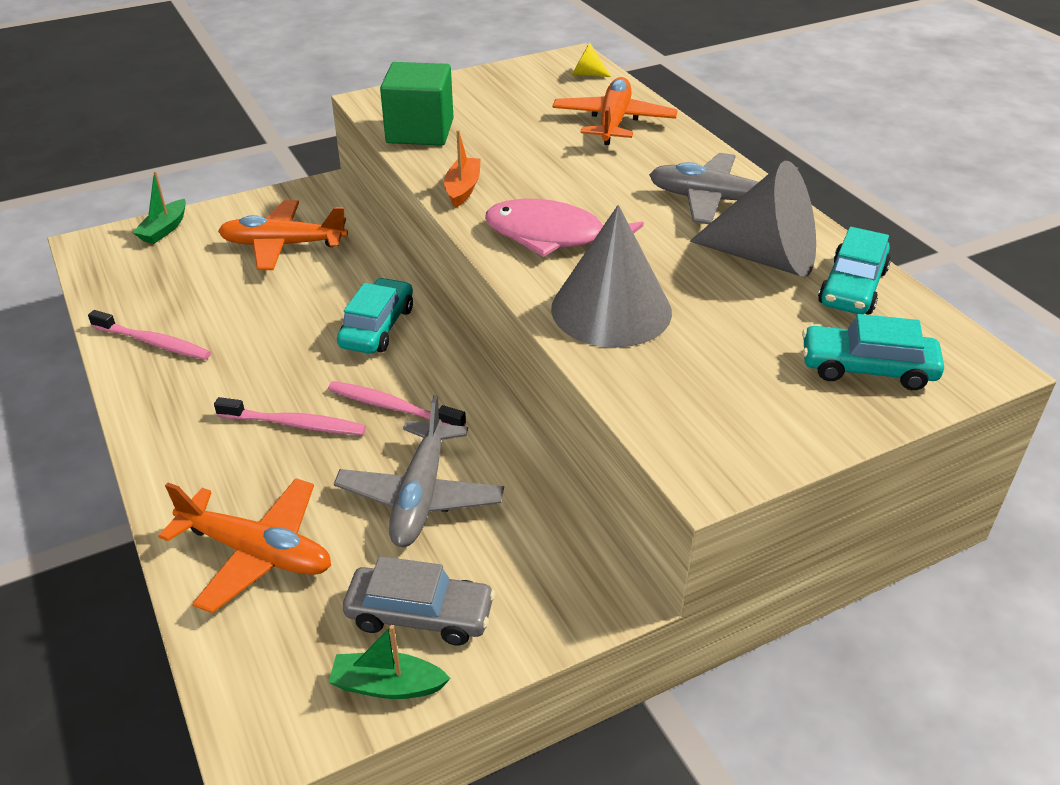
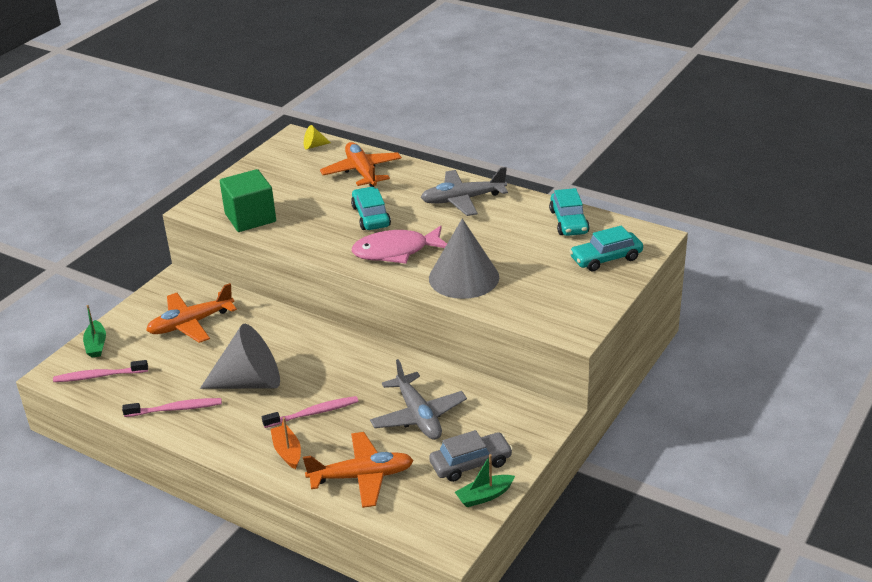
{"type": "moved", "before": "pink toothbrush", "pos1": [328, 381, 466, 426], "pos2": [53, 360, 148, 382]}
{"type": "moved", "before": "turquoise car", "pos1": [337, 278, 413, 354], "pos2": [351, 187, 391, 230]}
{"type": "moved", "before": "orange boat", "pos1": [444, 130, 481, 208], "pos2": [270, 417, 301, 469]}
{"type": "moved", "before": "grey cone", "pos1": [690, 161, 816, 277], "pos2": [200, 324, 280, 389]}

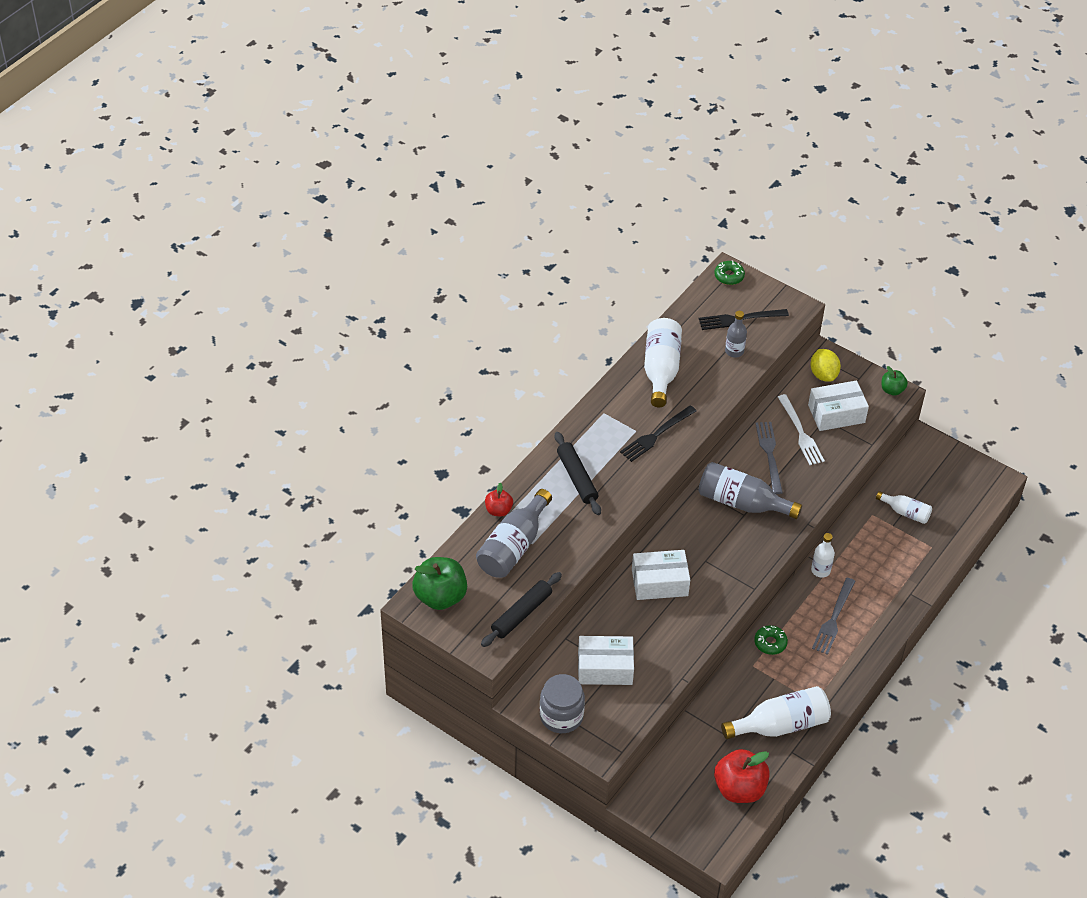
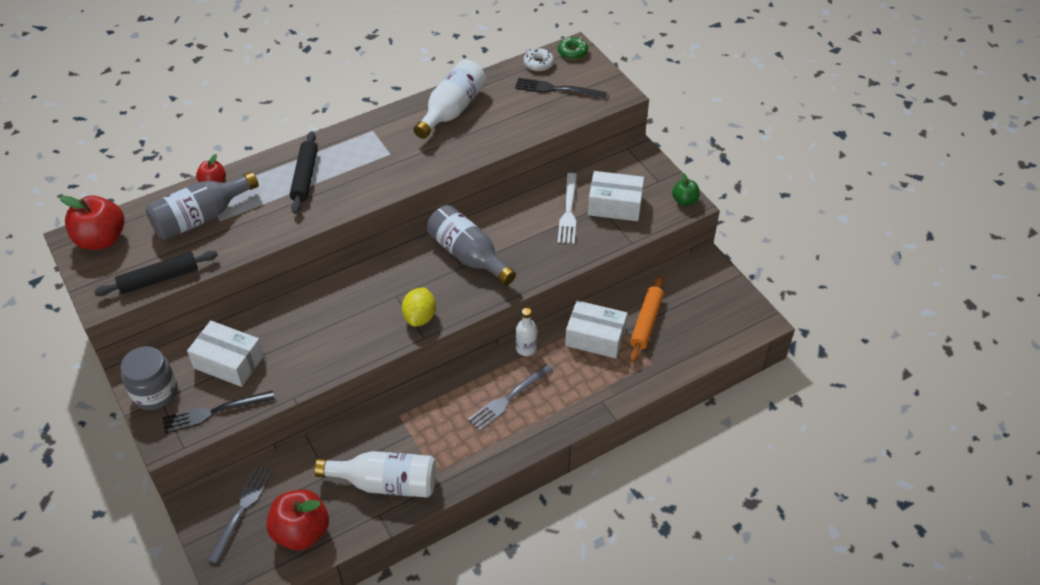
{"type": "recoloured", "before": "green apple", "after": "red apple", "pos1": [412, 557, 467, 610], "pos2": [60, 195, 125, 250]}
{"type": "moved", "before": "black fork", "pos1": [620, 405, 696, 462], "pos2": [162, 390, 275, 434]}
{"type": "moved", "before": "white box", "pos1": [632, 550, 690, 600], "pos2": [565, 300, 628, 359]}
{"type": "removed", "before": "grey bottle", "pos1": [725, 311, 747, 358]}
{"type": "removed", "before": "green donut", "pos1": [754, 625, 788, 655]}
{"type": "moved", "before": "grey fork", "pos1": [756, 422, 783, 494], "pos2": [207, 465, 273, 564]}
{"type": "moved", "before": "yellow lemon", "pos1": [810, 349, 841, 382], "pos2": [402, 287, 436, 327]}
{"type": "replaced", "before": "white bottle", "after": "orange rolling pin", "pos1": [876, 491, 932, 524], "pos2": [630, 276, 664, 362]}
{"type": "added", "after": "white donut", "pos2": [523, 48, 554, 72]}

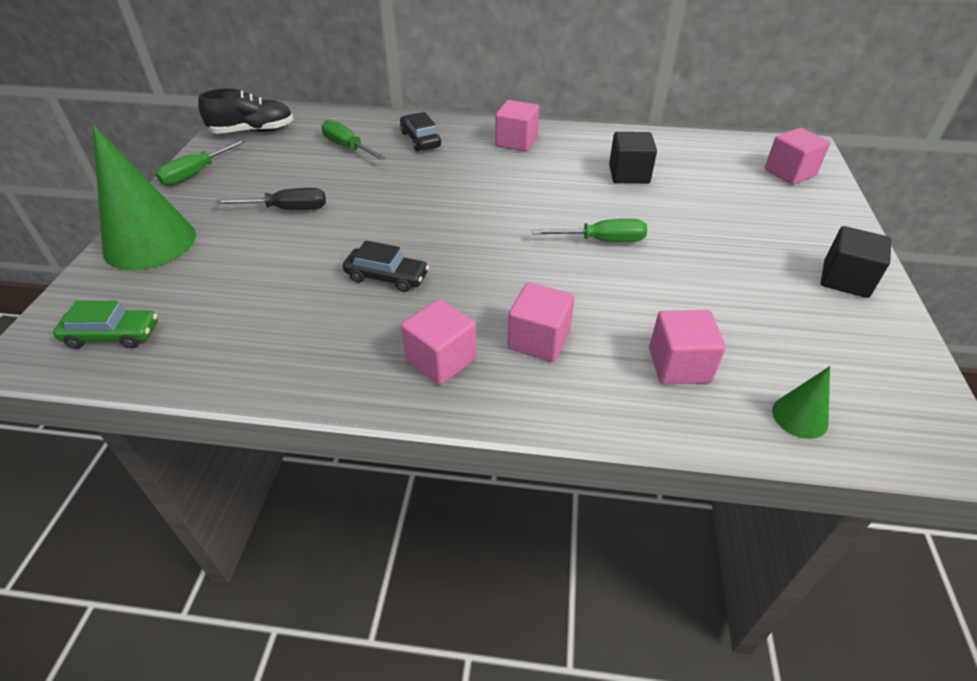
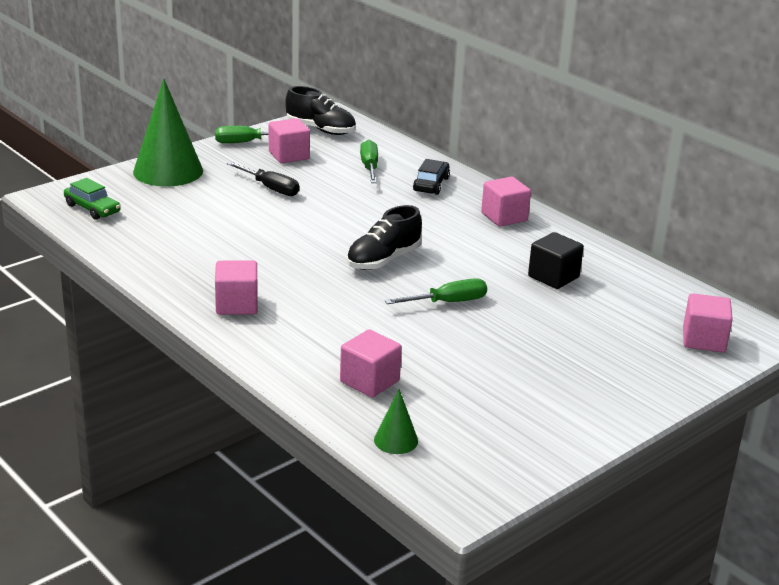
{"type": "removed", "before": "black car", "pos1": [343, 240, 429, 292]}
{"type": "moved", "before": "pink cube", "pos1": [507, 282, 575, 362], "pos2": [269, 118, 310, 163]}
{"type": "turned", "before": "green screwdriver", "pos1": [532, 219, 647, 242], "pos2": [385, 278, 487, 304], "turn": -60}
{"type": "removed", "before": "black cube", "pos1": [821, 226, 891, 298]}
{"type": "added", "after": "black shoe", "pos2": [347, 205, 422, 270]}

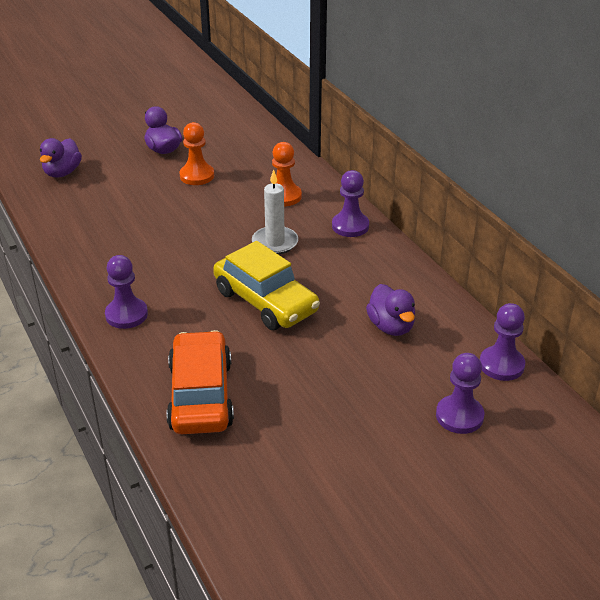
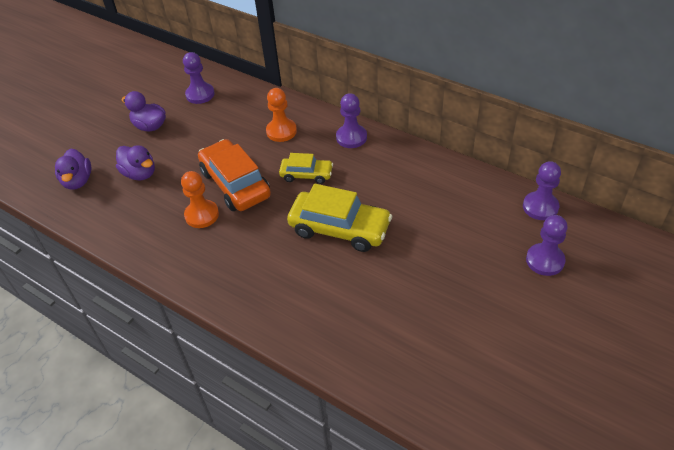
{"type": "moved", "before": "purple pawn", "pos1": [105, 255, 148, 329], "pos2": [183, 52, 215, 104]}
{"type": "moved", "before": "orange car", "pos1": [166, 330, 234, 434], "pos2": [198, 139, 271, 211]}
{"type": "moved", "before": "orange pawn", "pos1": [179, 122, 214, 185], "pos2": [181, 171, 219, 228]}
{"type": "replaced", "before": "white candle", "after": "yellow car", "pos1": [252, 170, 298, 255], "pos2": [279, 153, 333, 184]}
{"type": "moved", "before": "purple duck", "pos1": [366, 284, 415, 336], "pos2": [116, 145, 155, 180]}

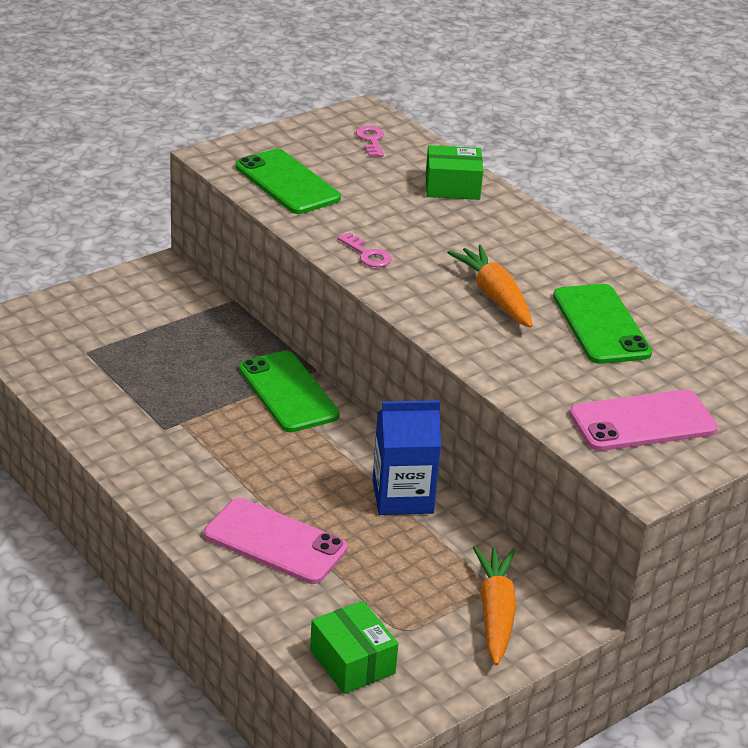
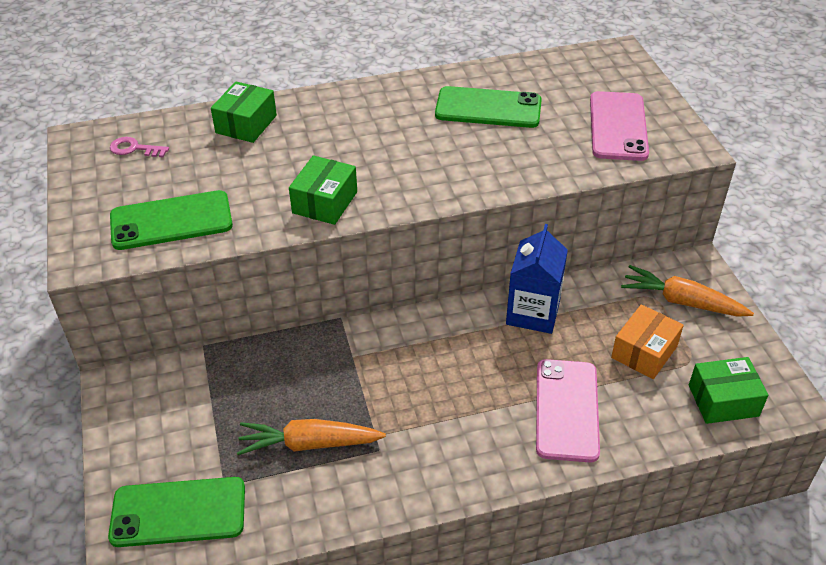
{"type": "turned", "before": "pink phone", "pos1": [204, 498, 348, 584], "pos2": [536, 359, 600, 462], "turn": -45}
{"type": "moved", "before": "green phone", "pos1": [239, 351, 340, 432], "pos2": [108, 477, 245, 547]}
{"type": "replaced", "before": "pink key", "after": "green box", "pos1": [337, 232, 392, 267], "pos2": [289, 156, 357, 225]}
{"type": "moved", "before": "orange carrot", "pos1": [447, 245, 533, 328], "pos2": [237, 419, 386, 455]}
{"type": "added", "after": "orange box", "pos2": [611, 304, 684, 379]}

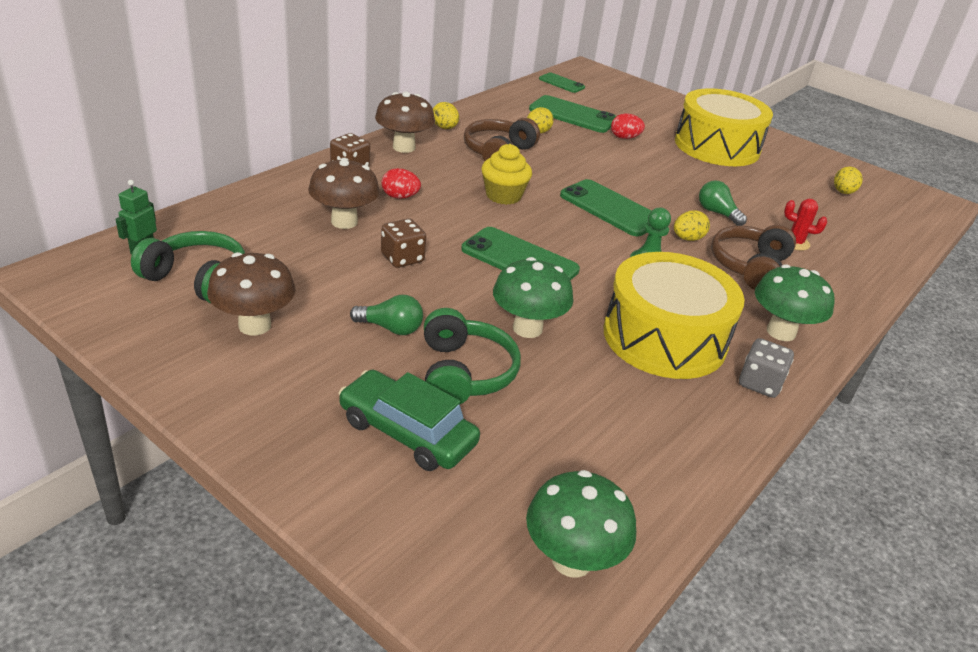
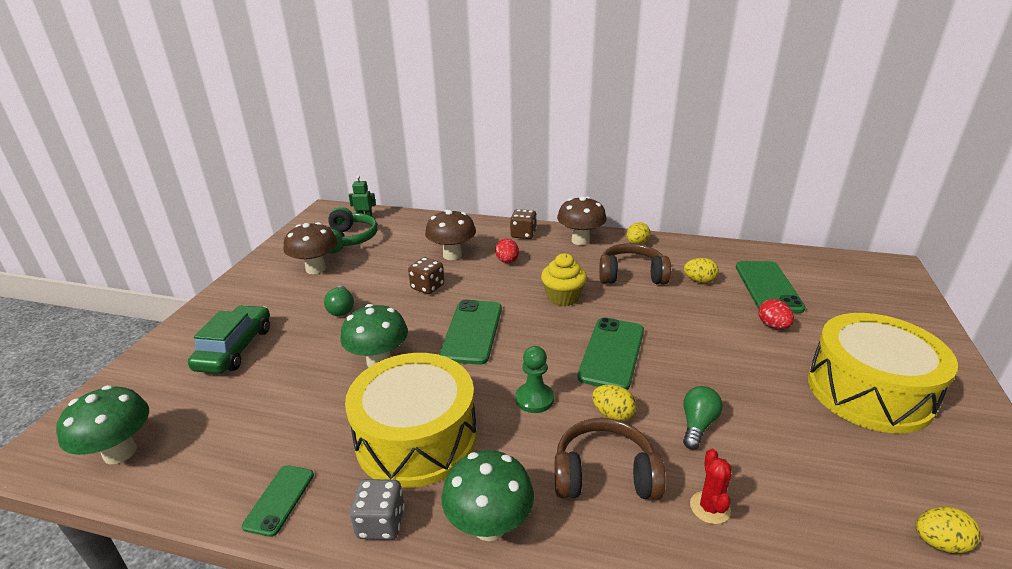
{"type": "removed", "before": "green headphones", "pos1": [424, 308, 521, 405]}
{"type": "moved", "before": "green phone", "pos1": [539, 72, 585, 93], "pos2": [242, 465, 314, 537]}

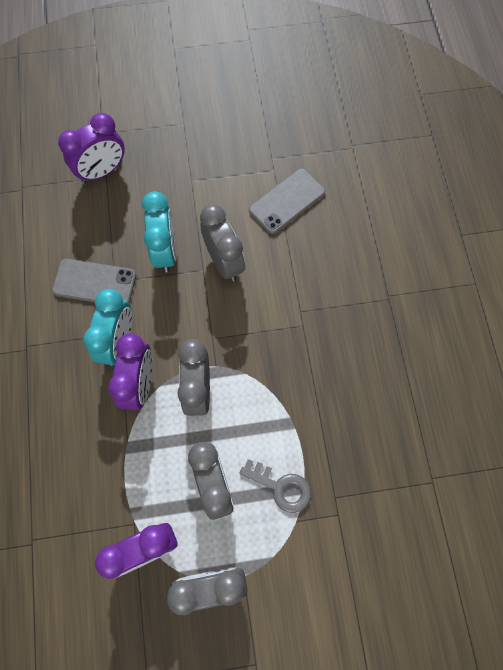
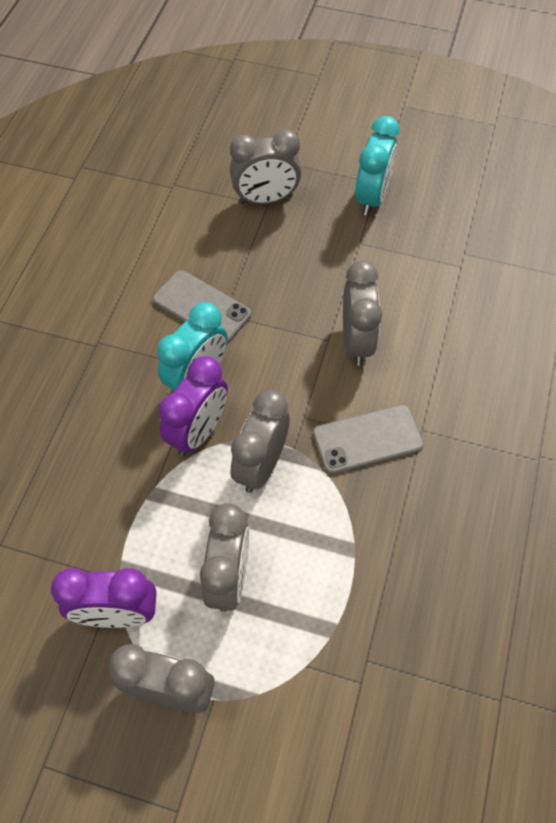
{"type": "recoloured", "before": "purple clock", "after": "grey clock", "pos1": [58, 113, 125, 183], "pos2": [230, 129, 301, 204]}
{"type": "moved", "before": "turquoise clock", "pos1": [142, 191, 177, 273], "pos2": [355, 116, 400, 216]}
{"type": "removed", "before": "grey key", "pos1": [240, 459, 311, 513]}
{"type": "moved", "before": "grey phone", "pos1": [249, 168, 325, 234], "pos2": [313, 404, 424, 474]}

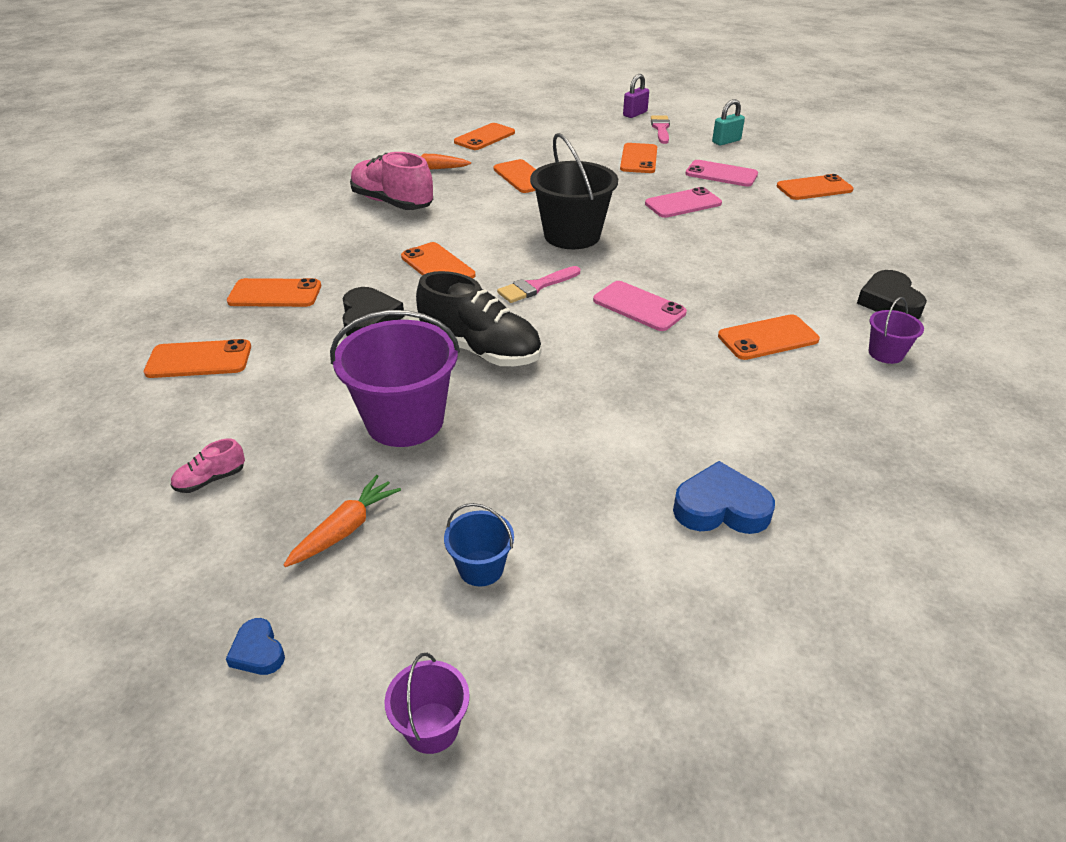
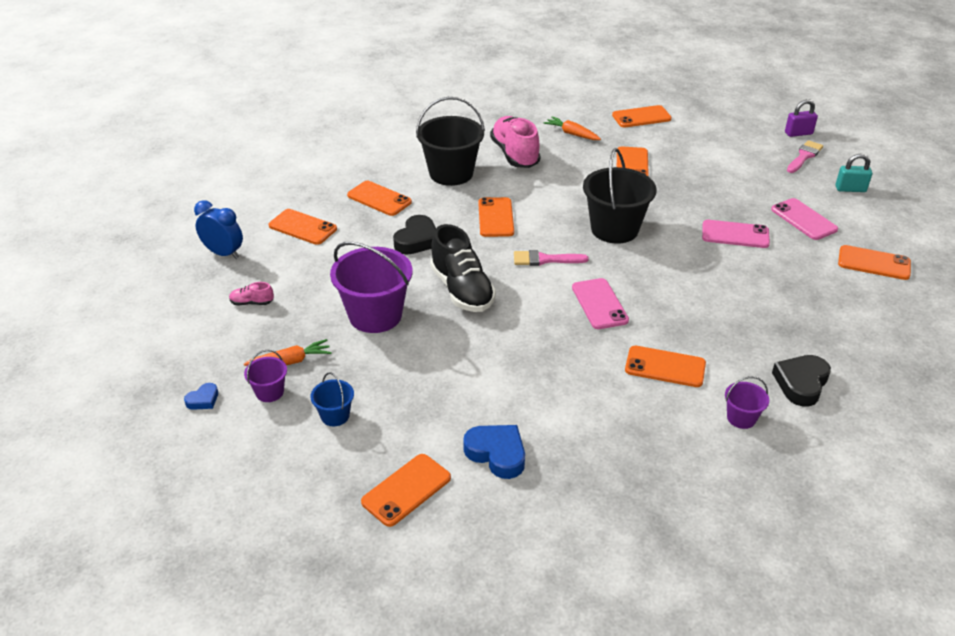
{"type": "turned", "before": "blue heart", "pos1": [226, 618, 285, 675], "pos2": [184, 383, 218, 410], "turn": -135}
{"type": "moved", "before": "purple bucket", "pos1": [384, 653, 469, 754], "pos2": [244, 349, 287, 402]}
{"type": "moved", "before": "orange phone", "pos1": [620, 143, 657, 173], "pos2": [361, 454, 451, 527]}
{"type": "added", "after": "blue clock", "pos2": [194, 200, 243, 259]}
{"type": "added", "after": "black bucket", "pos2": [416, 97, 485, 186]}

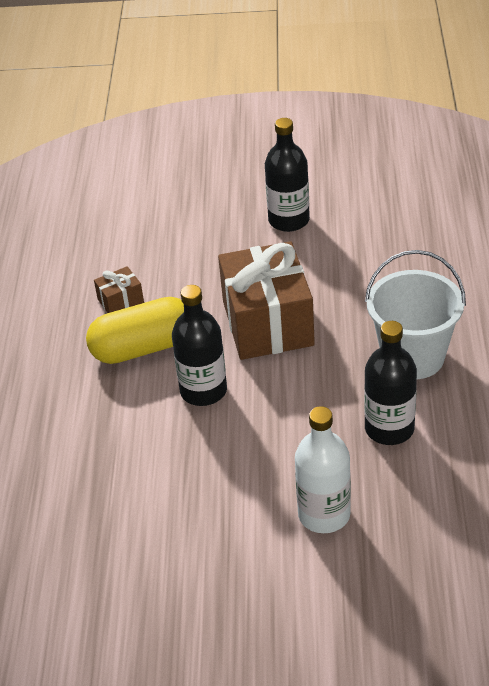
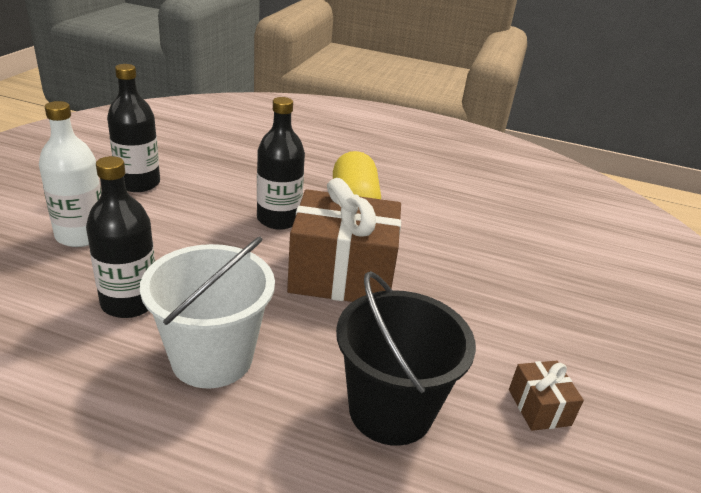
{"type": "moved", "before": "brown gift", "pos1": [94, 266, 144, 313], "pos2": [509, 361, 584, 431]}
{"type": "moved", "before": "black bottle", "pos1": [265, 118, 310, 232], "pos2": [107, 64, 160, 192]}
{"type": "added", "after": "black bucket", "pos2": [336, 271, 476, 446]}

